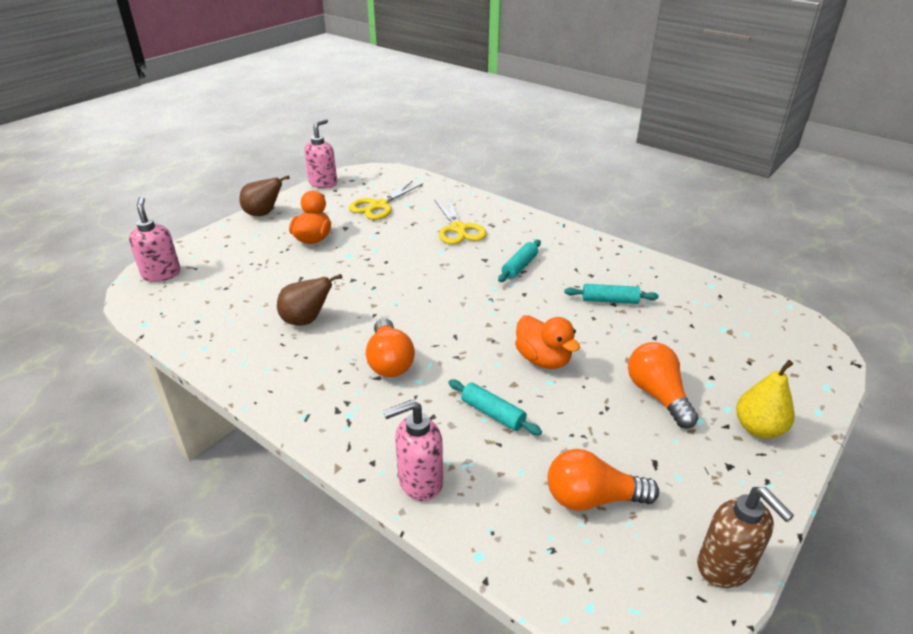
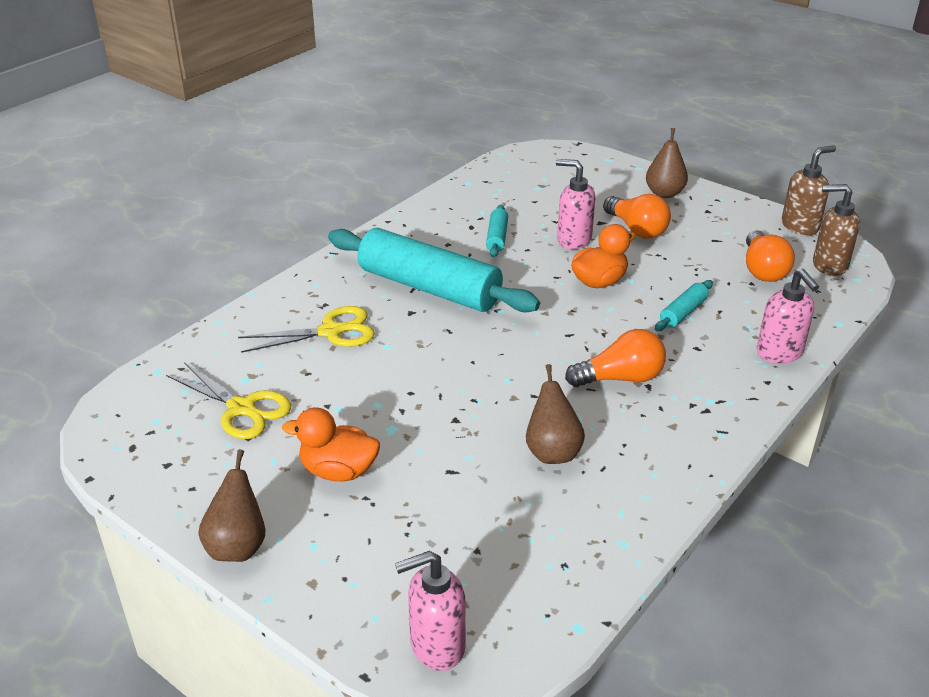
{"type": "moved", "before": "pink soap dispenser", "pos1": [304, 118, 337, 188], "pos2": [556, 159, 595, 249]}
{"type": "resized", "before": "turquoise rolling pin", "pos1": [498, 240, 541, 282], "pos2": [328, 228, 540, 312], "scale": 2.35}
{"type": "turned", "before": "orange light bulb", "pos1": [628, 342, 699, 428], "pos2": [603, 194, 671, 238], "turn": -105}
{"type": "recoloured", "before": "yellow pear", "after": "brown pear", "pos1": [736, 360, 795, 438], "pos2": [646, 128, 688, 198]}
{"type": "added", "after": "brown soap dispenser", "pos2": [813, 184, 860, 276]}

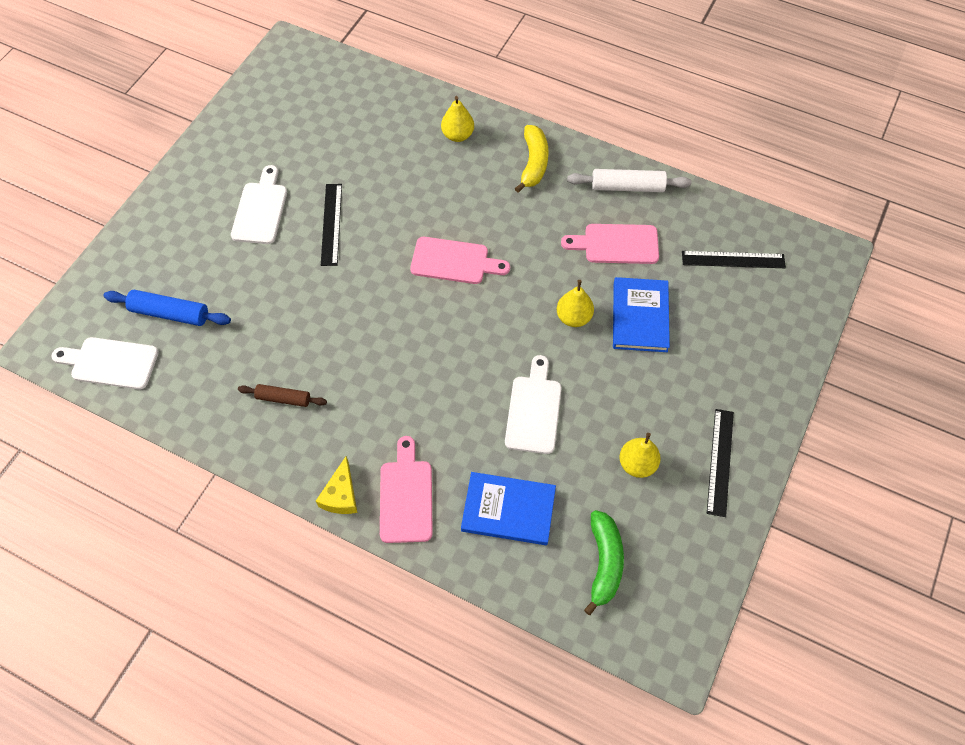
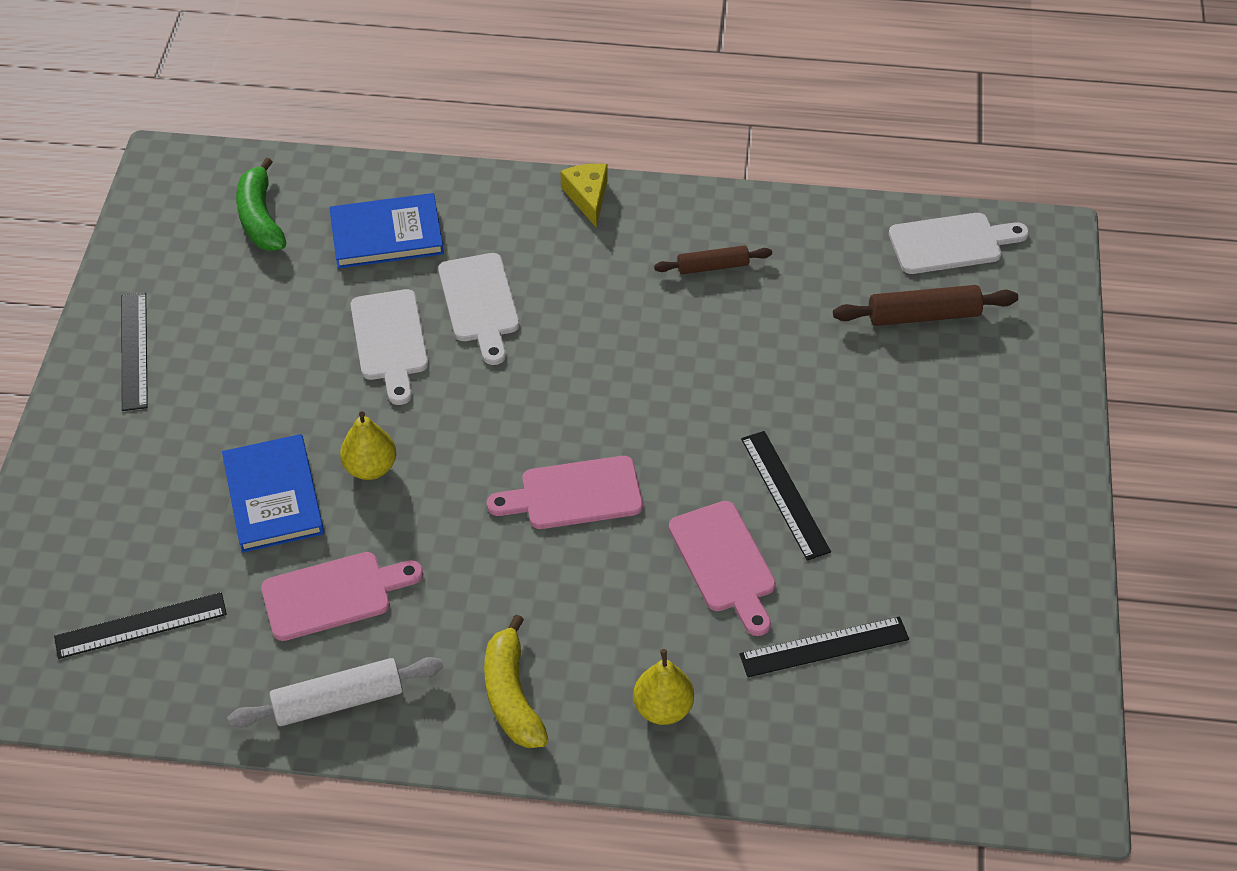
{"type": "recoloured", "before": "blue rolling pin", "after": "brown rolling pin", "pos1": [103, 290, 231, 326], "pos2": [833, 285, 1018, 326]}
{"type": "moved", "before": "white cutting board", "pos1": [231, 165, 287, 244], "pos2": [438, 253, 520, 365]}
{"type": "moved", "before": "pink cutting board", "pos1": [380, 436, 433, 543], "pos2": [669, 501, 776, 636]}
{"type": "removed", "before": "yellow pear", "pos1": [619, 433, 661, 478]}
{"type": "added", "after": "black ruler", "pos2": [739, 616, 909, 677]}

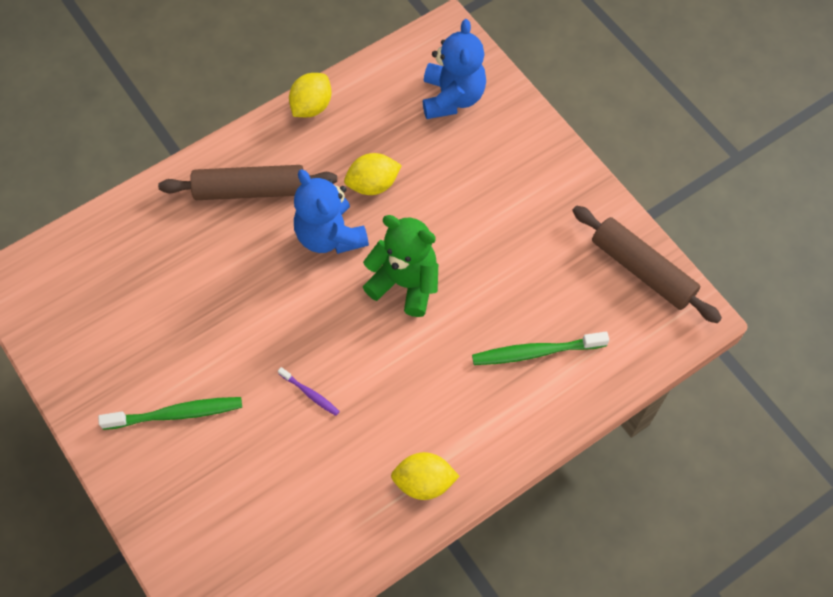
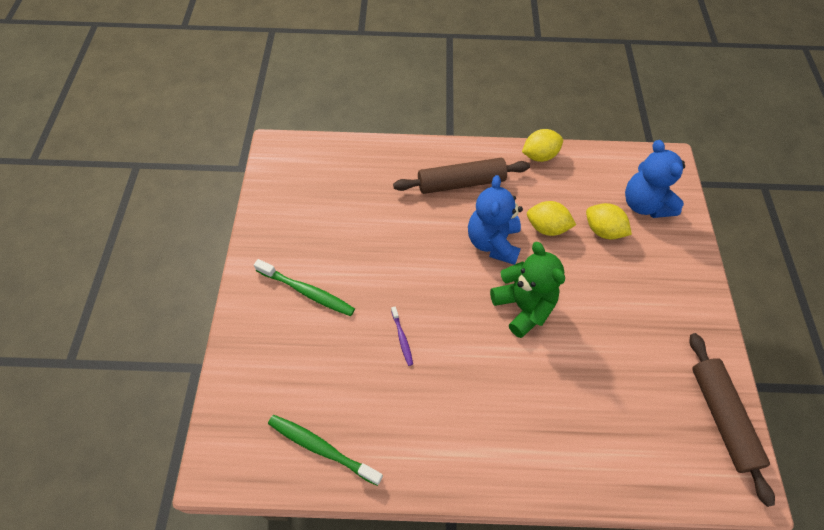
{"type": "turned", "before": "brown rolling pin", "pos1": [158, 165, 337, 200], "pos2": [393, 158, 530, 194], "turn": -45}
{"type": "moved", "before": "yellow lemon", "pos1": [391, 452, 459, 500], "pos2": [586, 203, 632, 240]}
{"type": "turned", "before": "blue teddy bear", "pos1": [423, 19, 486, 119], "pos2": [625, 140, 685, 218], "turn": 120}
{"type": "moved", "before": "green toothbrush", "pos1": [472, 332, 609, 365], "pos2": [268, 415, 383, 486]}

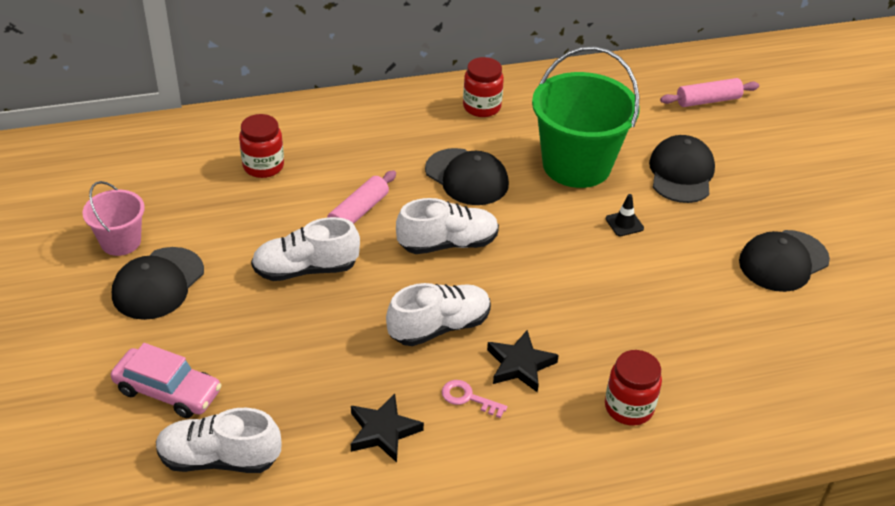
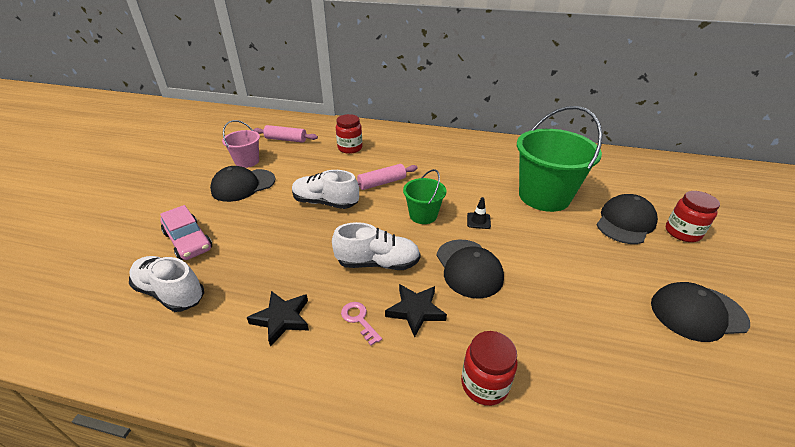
{"type": "replaced", "before": "white shoe", "after": "green bucket", "pos1": [396, 198, 499, 254], "pos2": [403, 169, 446, 224]}
{"type": "moved", "before": "black cap", "pos1": [425, 148, 509, 205], "pos2": [436, 239, 504, 299]}
{"type": "moved", "before": "red jar", "pos1": [463, 57, 504, 117], "pos2": [666, 191, 720, 242]}
{"type": "moved", "before": "black traffic cone", "pos1": [606, 194, 644, 236], "pos2": [467, 197, 491, 229]}
{"type": "moved", "before": "pink rolling pin", "pos1": [660, 78, 759, 107], "pos2": [253, 125, 318, 143]}

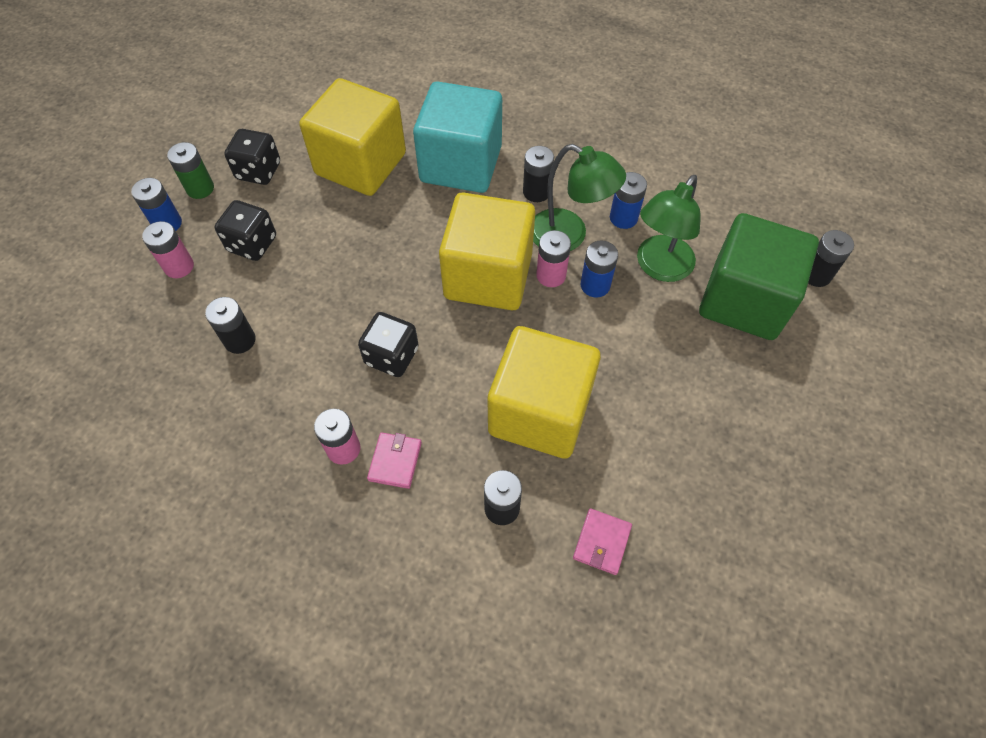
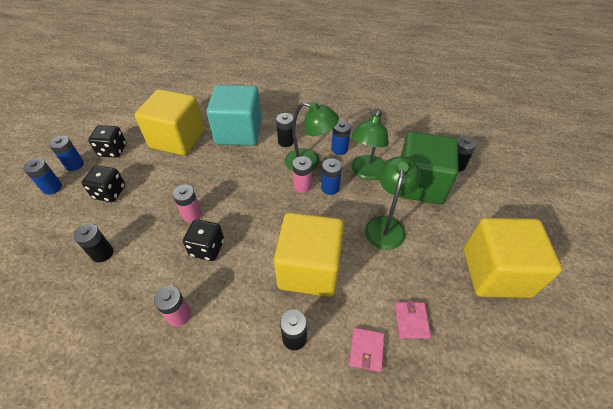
{"type": "moved", "before": "pink battery", "pos1": [142, 221, 194, 278], "pos2": [172, 185, 202, 222]}
{"type": "recoloured", "before": "green battery", "after": "blue battery", "pos1": [167, 142, 214, 199], "pos2": [49, 136, 84, 171]}
{"type": "moved", "before": "pink wallet", "pos1": [367, 432, 422, 489], "pos2": [395, 300, 431, 339]}
{"type": "moved", "before": "yellow cube", "pos1": [439, 193, 535, 310], "pos2": [464, 218, 562, 298]}
{"type": "added", "after": "green lamp", "pos2": [365, 156, 421, 250]}

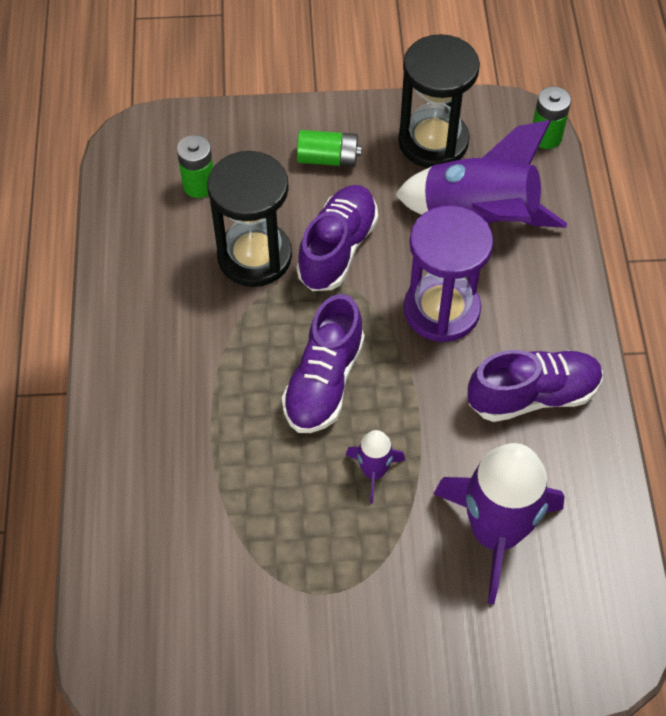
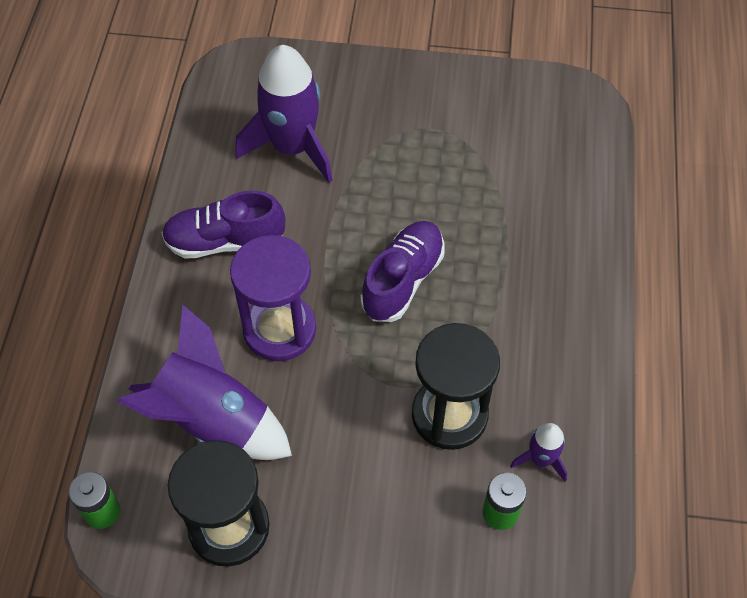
{"type": "removed", "before": "purple shoe", "pos1": [296, 185, 378, 291]}
{"type": "removed", "before": "green battery", "pos1": [297, 130, 362, 167]}
{"type": "moved", "before": "purple rocket", "pos1": [346, 430, 405, 503], "pos2": [510, 423, 568, 482]}

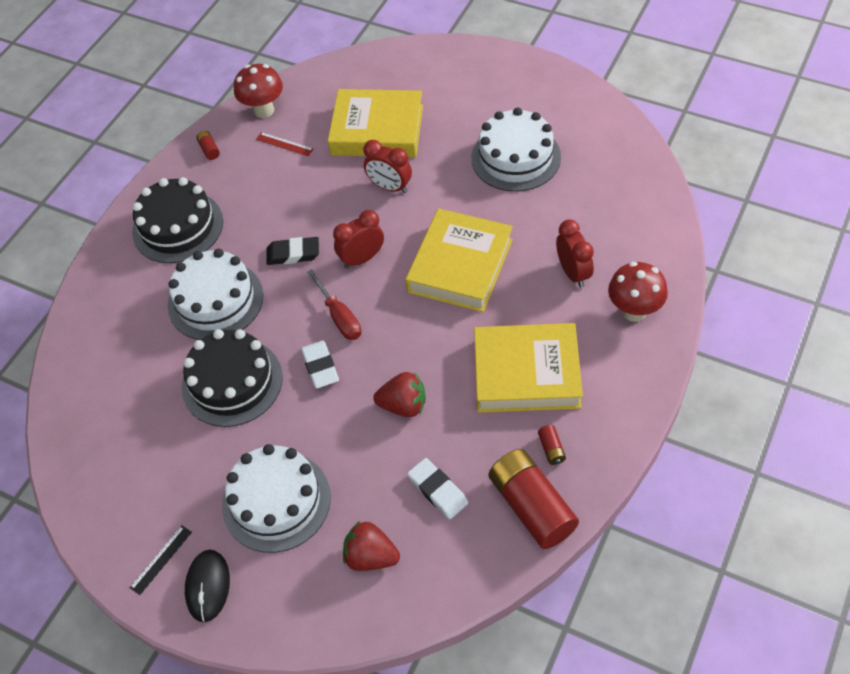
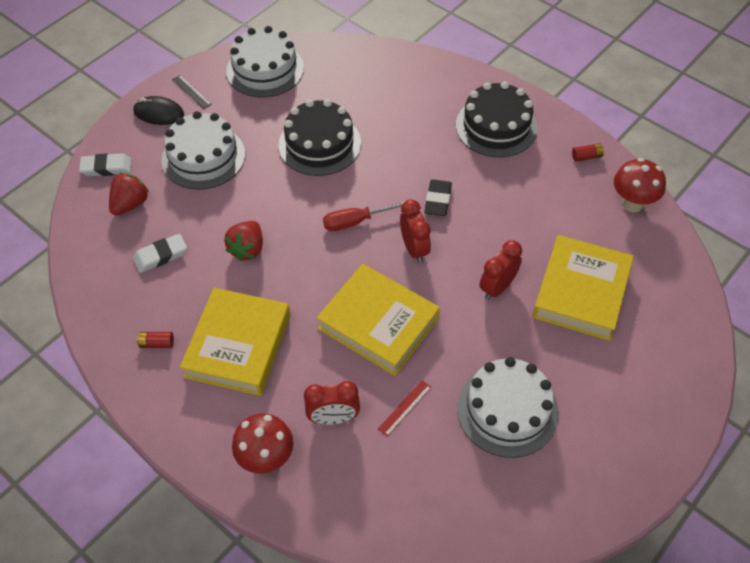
{"type": "moved", "before": "white cake", "pos1": [168, 249, 263, 340], "pos2": [226, 26, 304, 97]}
{"type": "moved", "before": "red ruler", "pos1": [256, 132, 314, 156], "pos2": [378, 380, 432, 437]}
{"type": "moved", "before": "white eraser", "pos1": [301, 340, 339, 389], "pos2": [79, 153, 132, 176]}
{"type": "removed", "before": "red battery", "pos1": [489, 449, 579, 549]}

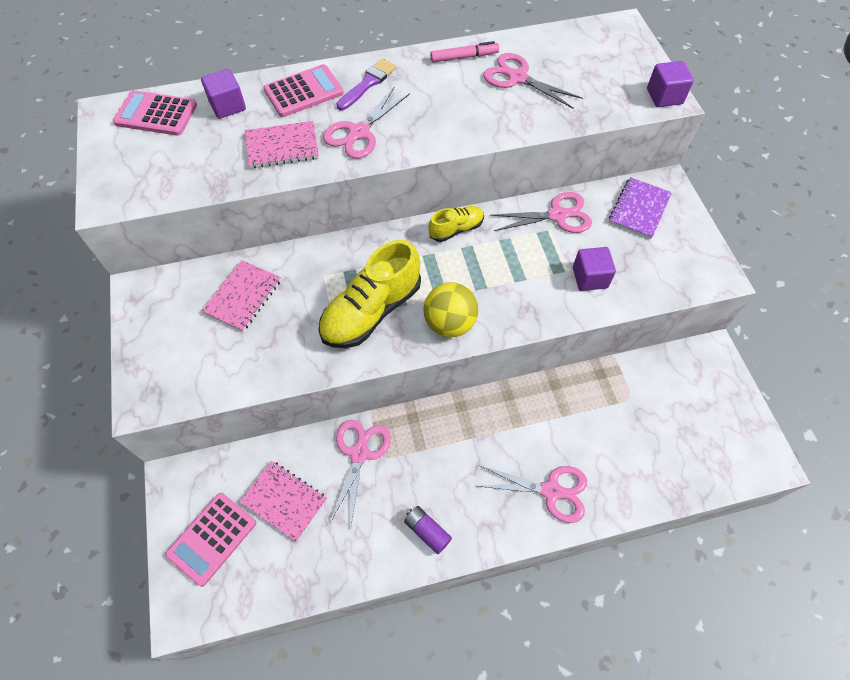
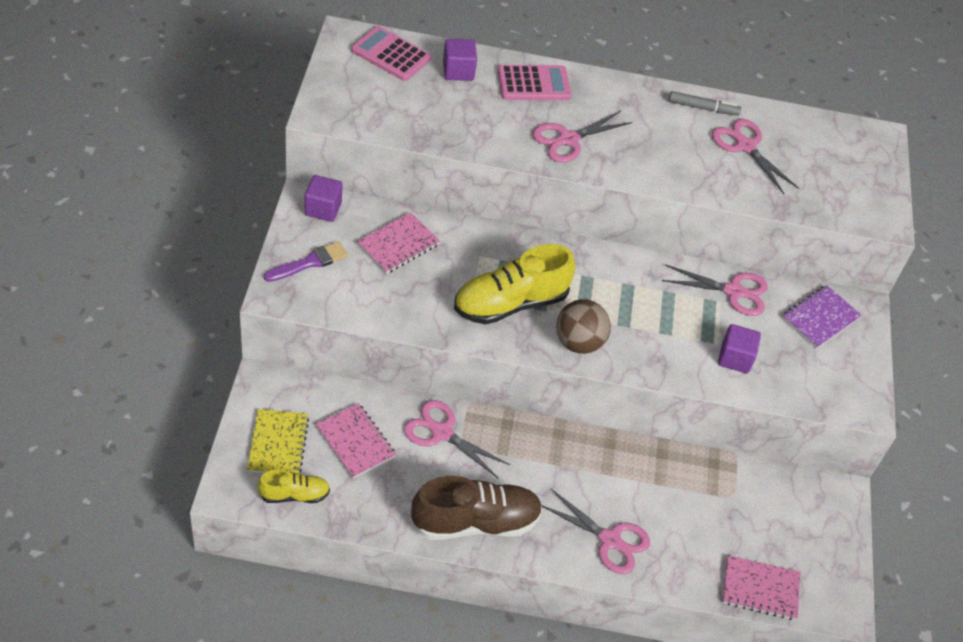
{"type": "replaced", "before": "pink calculator", "after": "yellow notebook", "pos1": [165, 493, 256, 587], "pos2": [247, 409, 309, 473]}
{"type": "moved", "before": "pink notebook", "pos1": [245, 121, 319, 168], "pos2": [723, 555, 800, 620]}
{"type": "turned", "before": "pink scissors", "pos1": [330, 420, 391, 525], "pos2": [404, 400, 510, 479], "turn": -90}
{"type": "moved", "before": "purple brush", "pos1": [336, 58, 396, 111], "pos2": [264, 241, 348, 282]}
{"type": "replaced", "before": "purple battery", "after": "brown shoe", "pos1": [404, 506, 452, 554], "pos2": [411, 476, 543, 540]}
{"type": "recoloured", "before": "yellow ball", "after": "brown ball", "pos1": [423, 282, 478, 337], "pos2": [556, 299, 611, 354]}
{"type": "moved", "before": "yellow shoe", "pos1": [428, 206, 484, 242], "pos2": [258, 469, 330, 503]}
{"type": "recoloured", "before": "pink marker", "after": "grey marker", "pos1": [430, 41, 499, 62], "pos2": [669, 91, 741, 116]}
{"type": "moved", "before": "purple cube", "pos1": [647, 61, 694, 107], "pos2": [305, 175, 343, 222]}

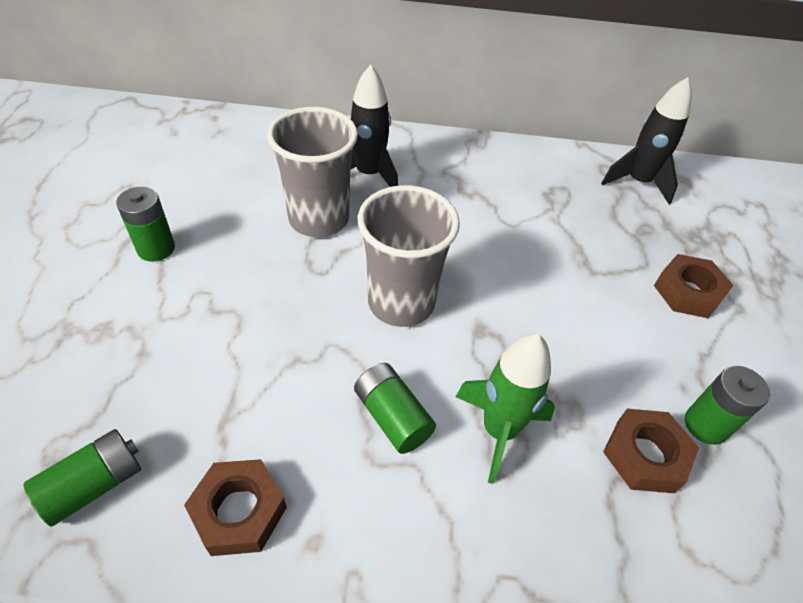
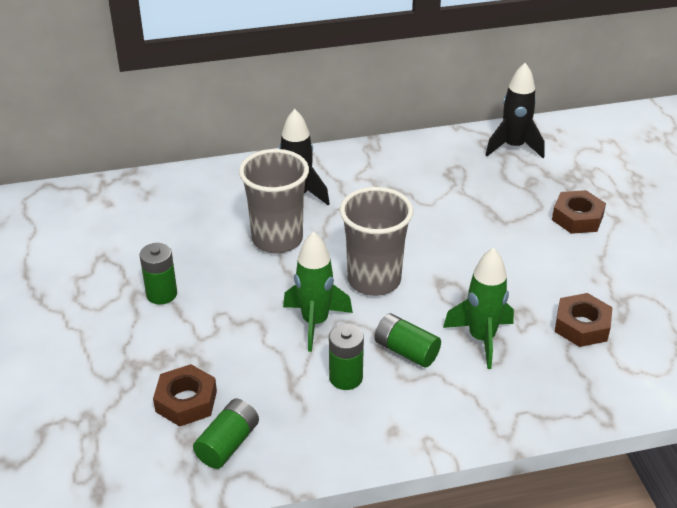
{"type": "moved", "before": "brown nut", "pos1": [184, 459, 287, 556], "pos2": [153, 364, 217, 426]}
{"type": "moved", "before": "green battery", "pos1": [685, 366, 770, 445], "pos2": [329, 324, 364, 390]}
{"type": "added", "after": "green rocket", "pos2": [283, 231, 353, 352]}

